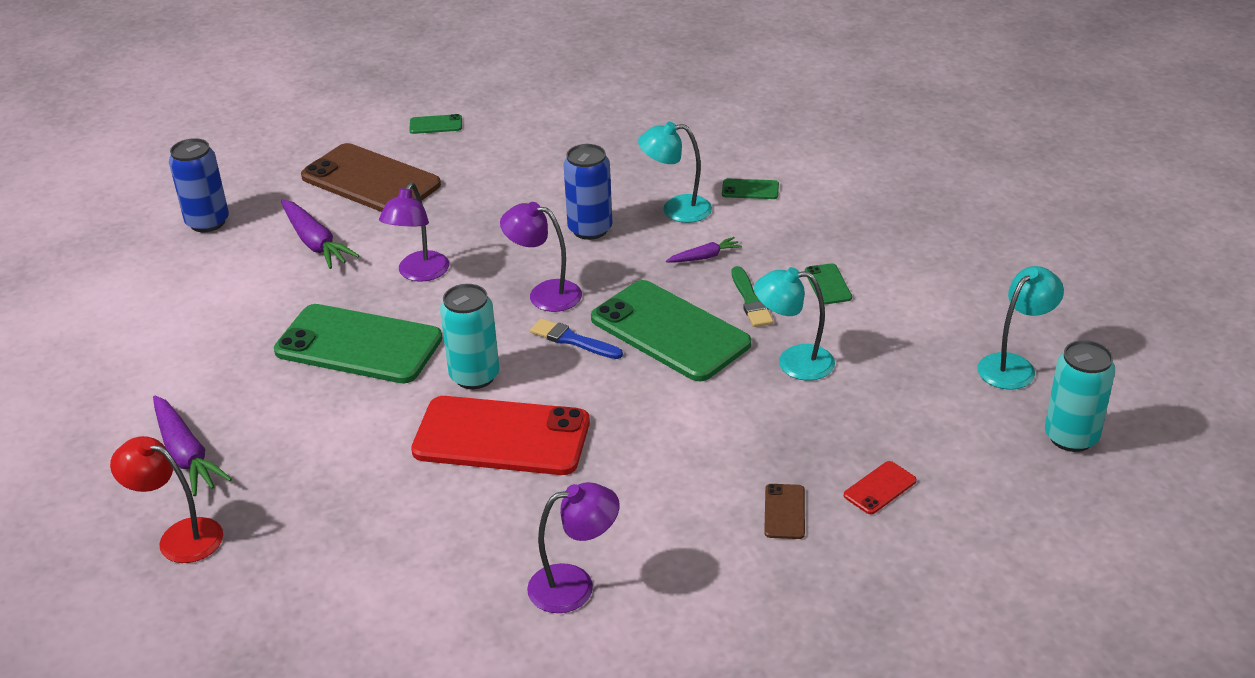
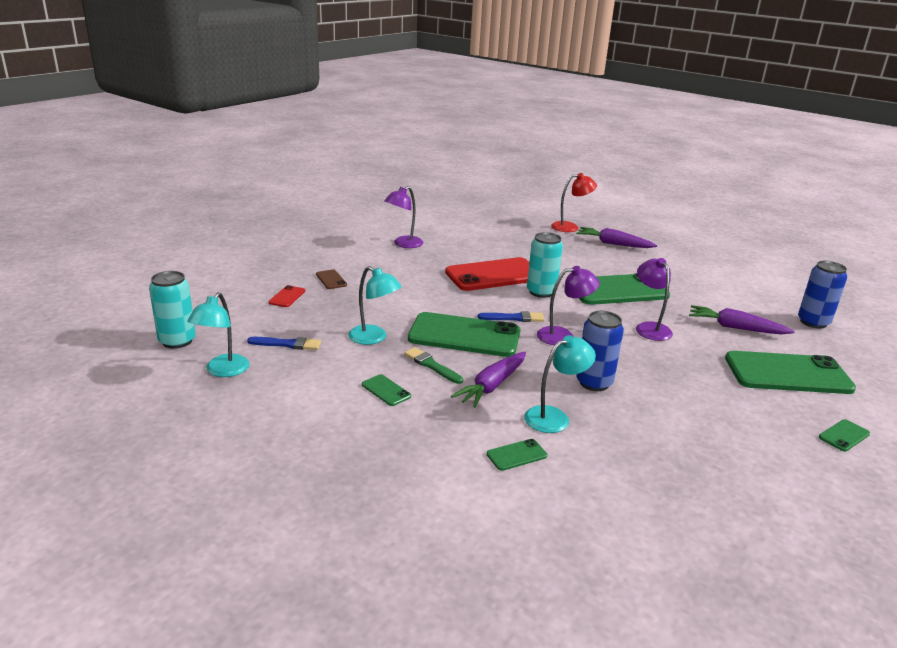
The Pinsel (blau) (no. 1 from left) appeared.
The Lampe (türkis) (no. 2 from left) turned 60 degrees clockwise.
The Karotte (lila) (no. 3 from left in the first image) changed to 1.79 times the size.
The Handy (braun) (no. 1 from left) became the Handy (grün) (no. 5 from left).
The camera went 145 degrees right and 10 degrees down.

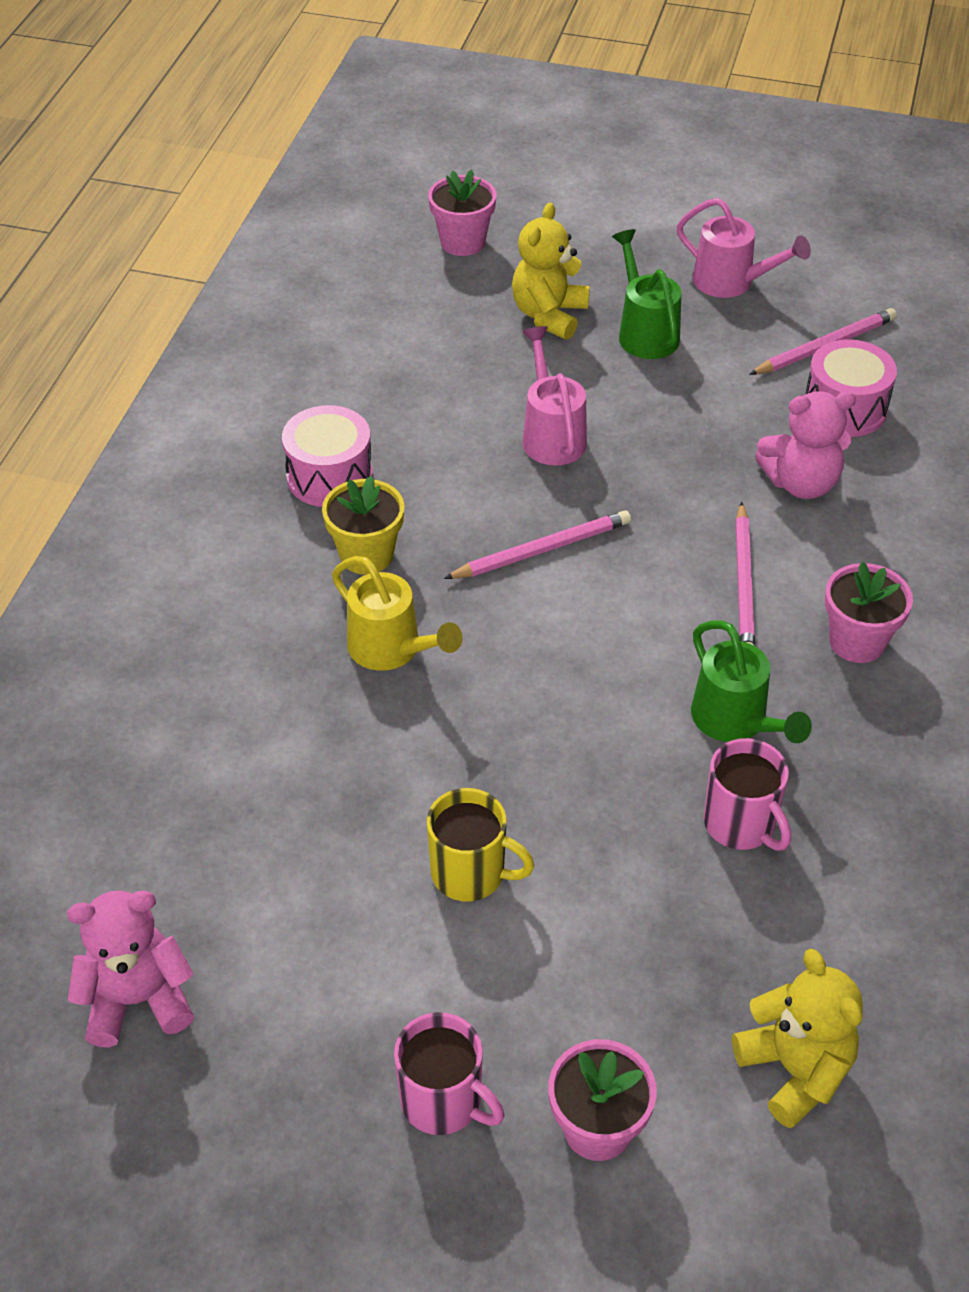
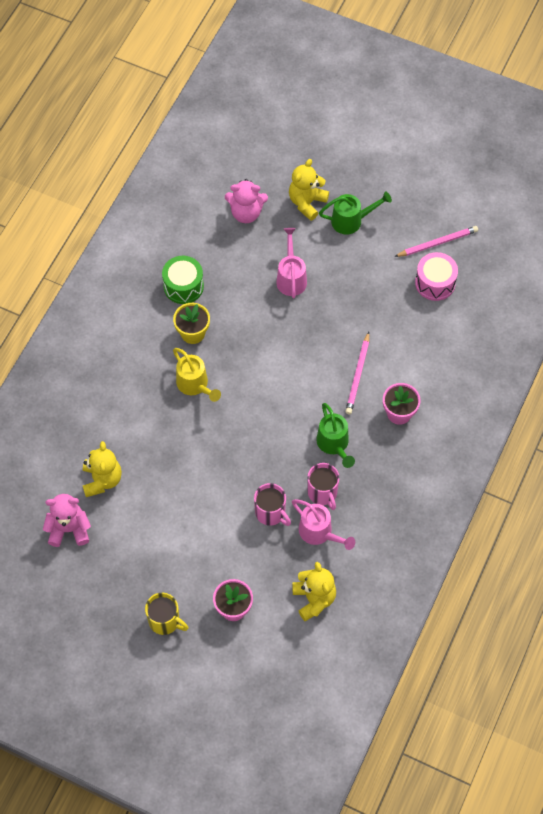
The Teddybär (gelb) (no. 1 from left) appeared.
The Tasse (gelb) moved.
The Trommel (rosa) (no. 1 from left) became the Trommel (grün).
The Teddybär (rosa) (no. 2 from left) moved.
The Tasse (rosa) (no. 1 from left) moved.
The Gießkanne (rosa) (no. 2 from left) moved.
The Gießkanne (grün) (no. 1 from left in the first image) turned 90 degrees clockwise.
The Blumentopf (rosa) (no. 1 from left) disappeared.
The Bleistift (rosa) (no. 1 from left) disappeared.
The camera went 10 degrees right and 15 degrees up.

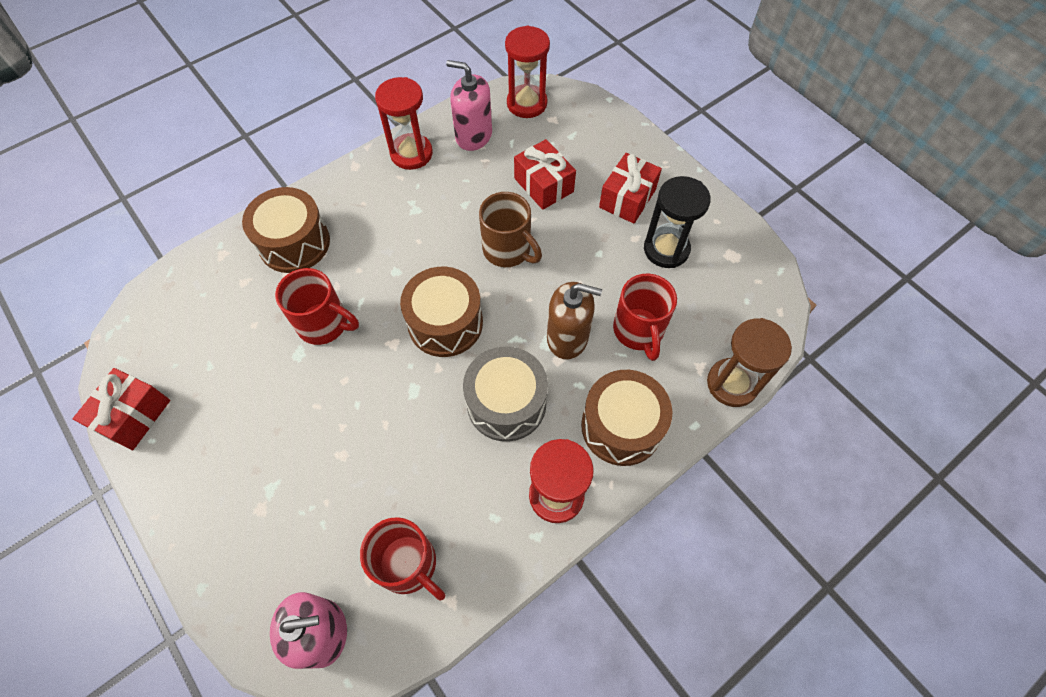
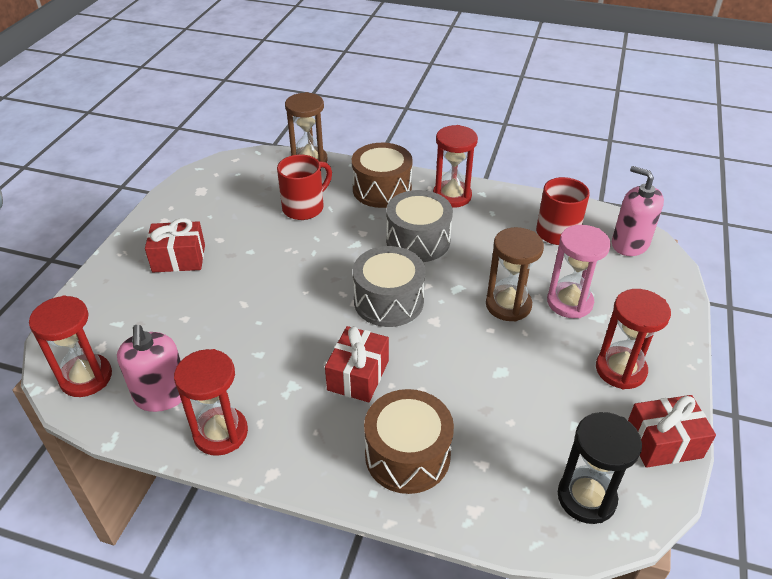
The Geschenk (rot) (no. 2 from left) moved.
The Trommel (braun) (no. 2 from left) became the Trommel (grau) (no. 1 from left).
The Sanduhr (braun) (no. 2 from left) appeared.
The Sanduhr (rosa) appeared.
The Sanduhr (schwarz) moved.
The Sanduhr (rot) (no. 4 from left) appeared.
The Tasse (rot) (no. 1 from left) disappeared.
The Tasse (braun) disappeared.
The Seifenspender (braun) disappeared.
The camera went 125 degrees left and 20 degrees down.

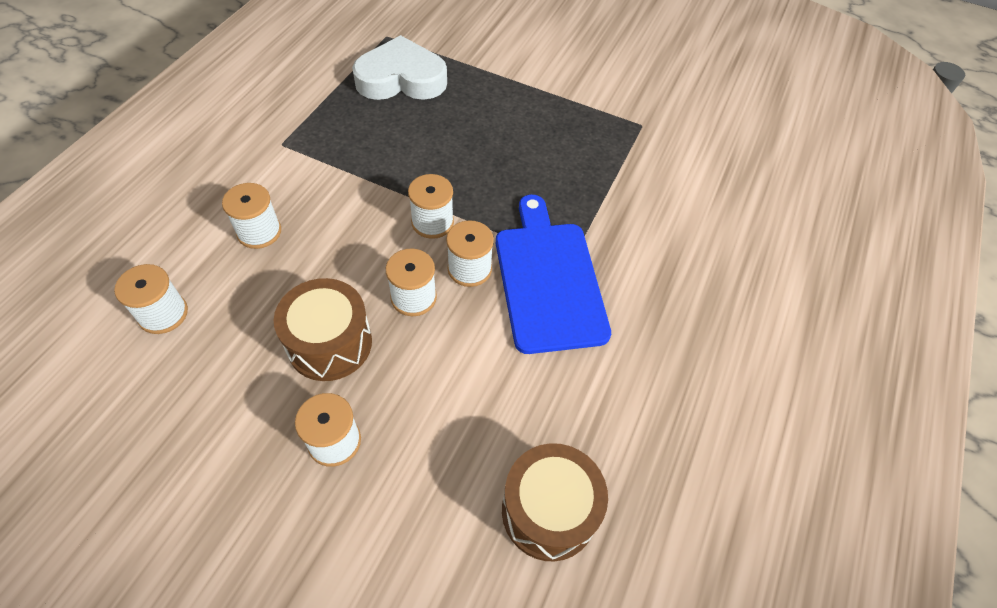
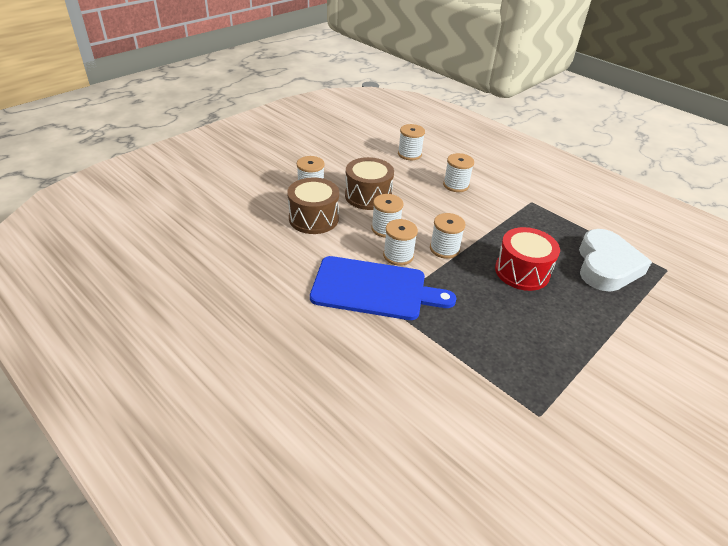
The Trommel (braun) (no. 2 from left in the first image) moved.
The Trommel (rot) appeared.
The camera went 110 degrees right and 15 degrees down.

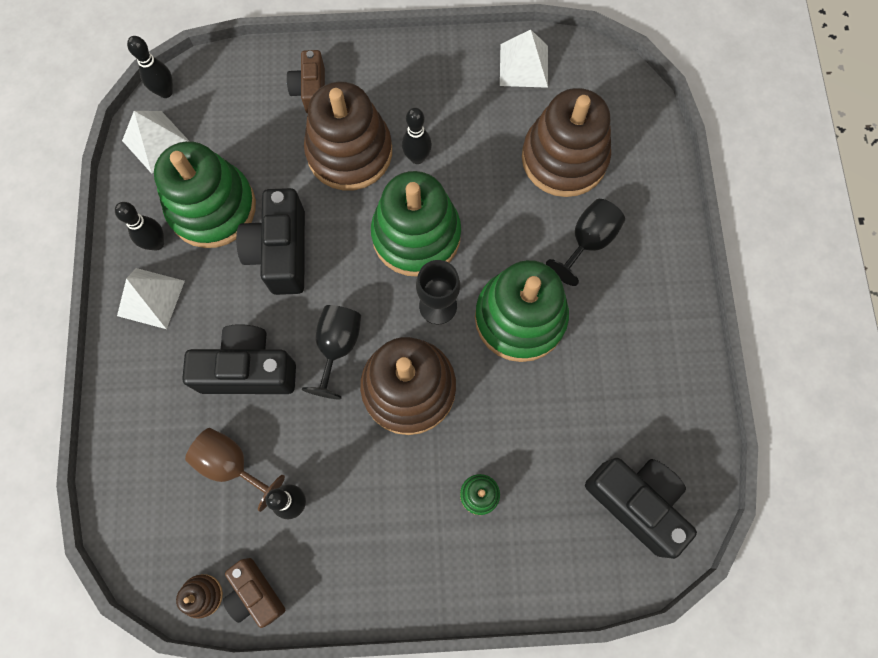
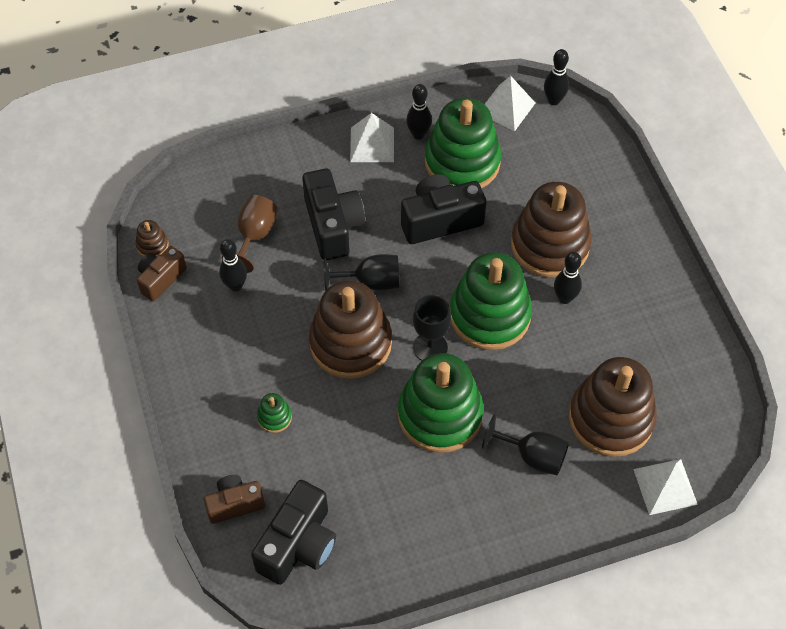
The Kamera (braun) (no. 2 from left) moved.
The Pyramide (weiß) (no. 3 from left) moved.
The camera went 75 degrees right and 15 degrees down.

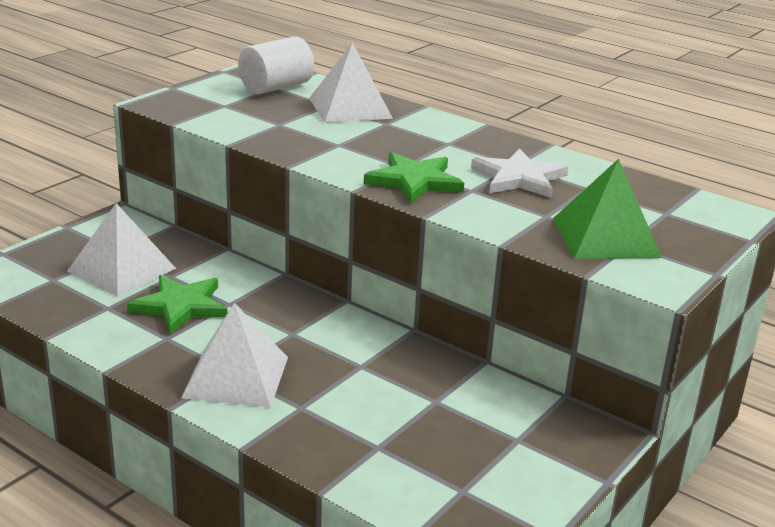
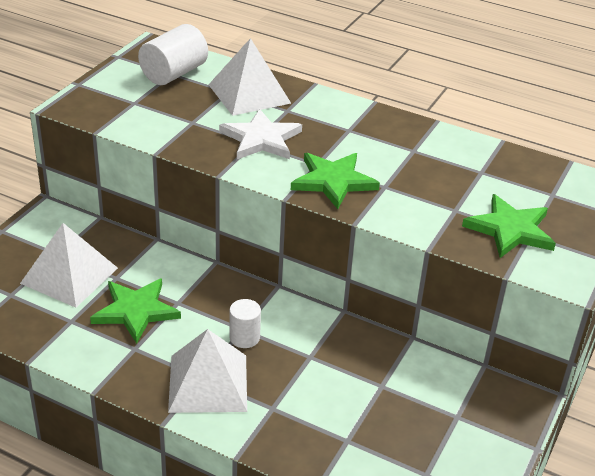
The Stern (weiß) moved.
The Vollzylinder (weiß) (no. 2 from left) appeared.
The Pyramide (grün) was replaced by the Stern (grün) (no. 3 from left).
The camera went 10 degrees left and 10 degrees up.

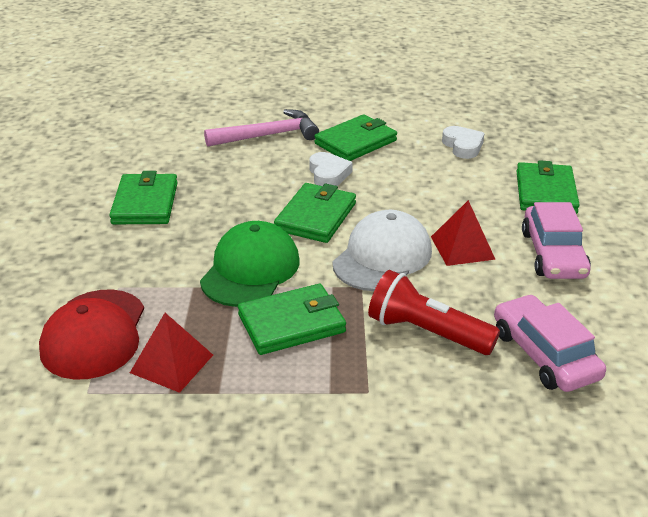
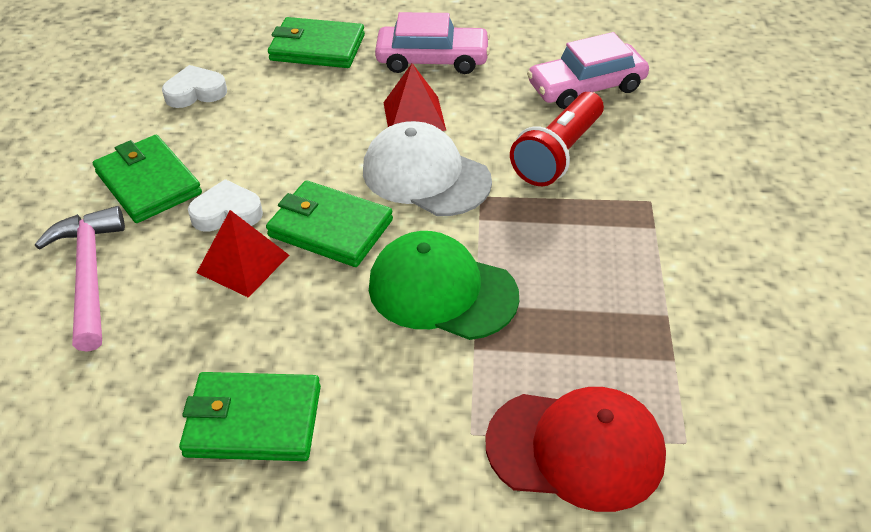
The Pyramide (rot) (no. 1 from left) moved.
The Geldbörse (grün) (no. 2 from left) disappeared.
The camera went 85 degrees left and 10 degrees up.

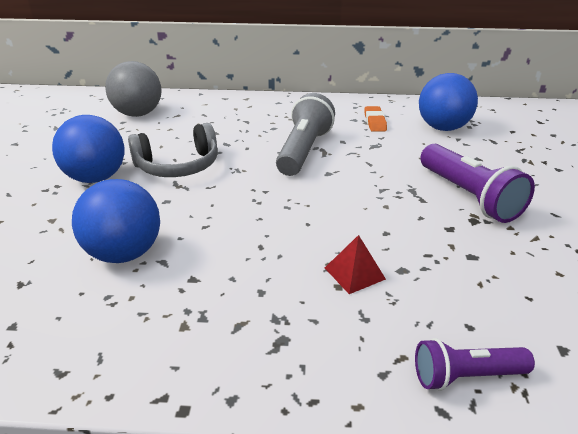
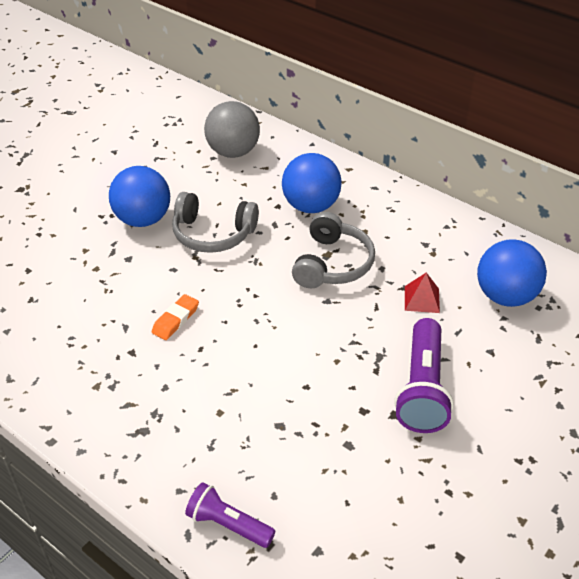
The Radiergummi (orange) moved.
The Ball (blau) (no. 2 from left) moved.
The Taschenlampe (grau) was replaced by the Kopfhörer (grau) (no. 2 from left).
The Pyramide (rot) moved.
The camera went 35 degrees right and 10 degrees up.

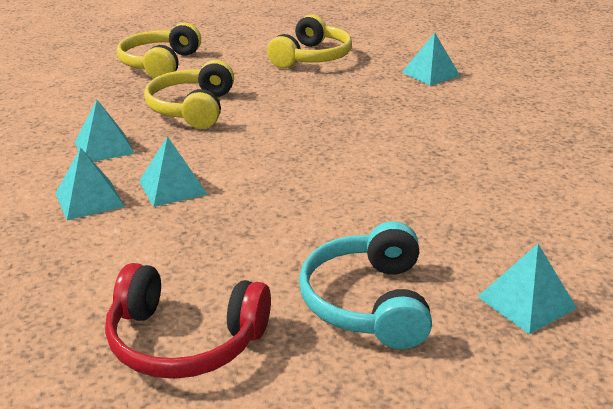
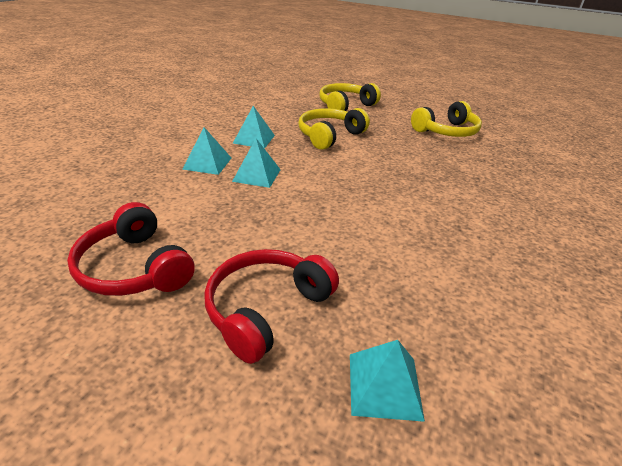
The Kopfhörer (türkis) became the Kopfhörer (rot) (no. 2 from left).
The Pyramide (türkis) (no. 4 from left) disappeared.
The camera went 35 degrees right and 5 degrees up.

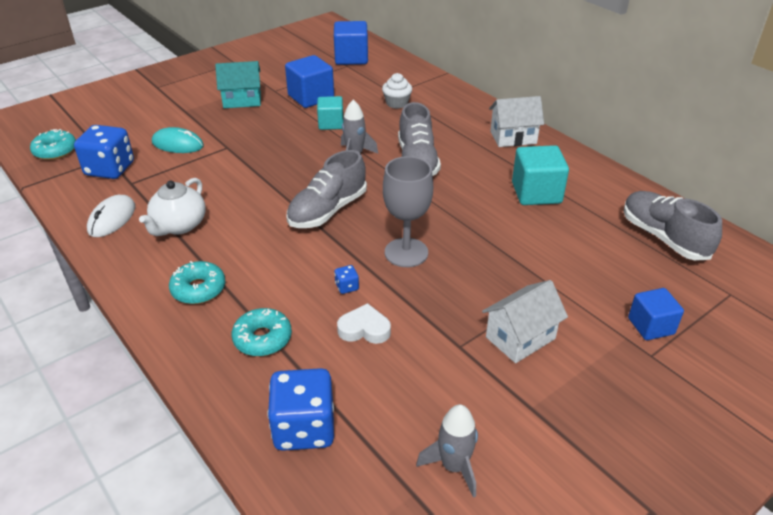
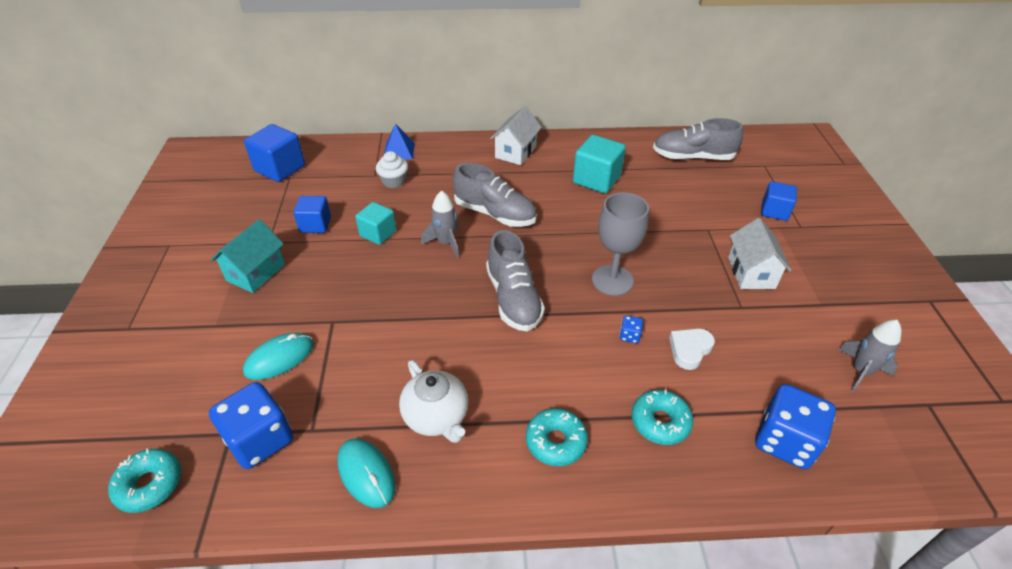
The Kubus (blau) (no. 1 from left in the first image) changed to 0.65 times the size.
The Computermaus (weiß) became the Computermaus (türkis) (no. 2 from left).
The Pyramide (blau) appeared.
The camera went 55 degrees left and 5 degrees up.

